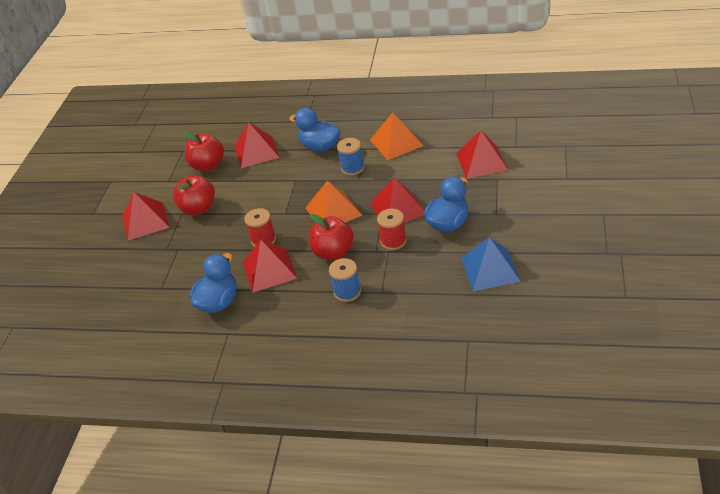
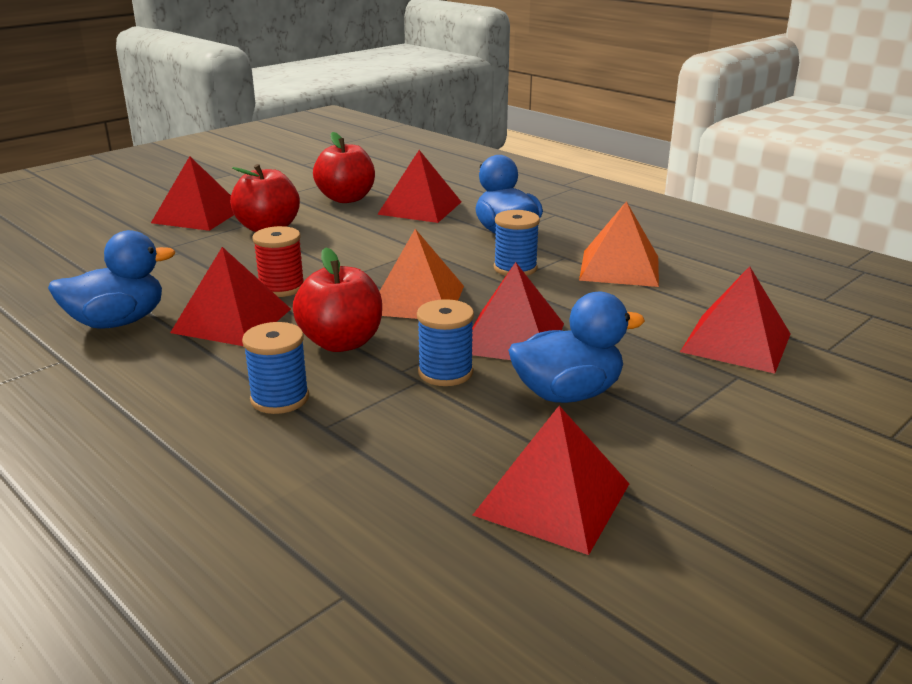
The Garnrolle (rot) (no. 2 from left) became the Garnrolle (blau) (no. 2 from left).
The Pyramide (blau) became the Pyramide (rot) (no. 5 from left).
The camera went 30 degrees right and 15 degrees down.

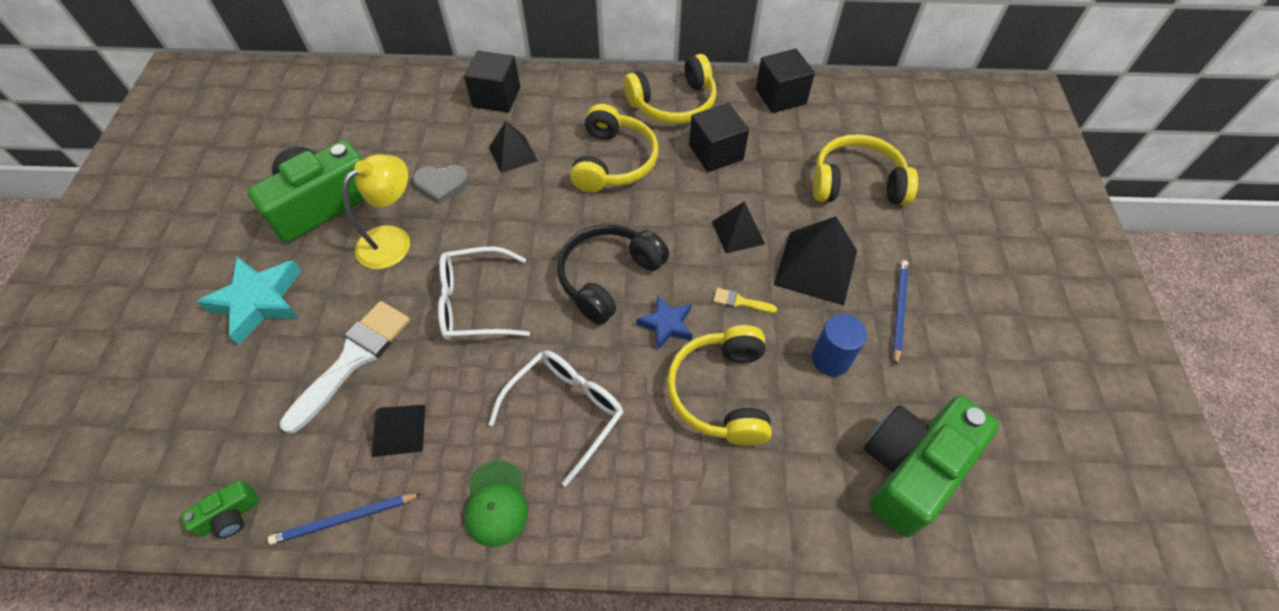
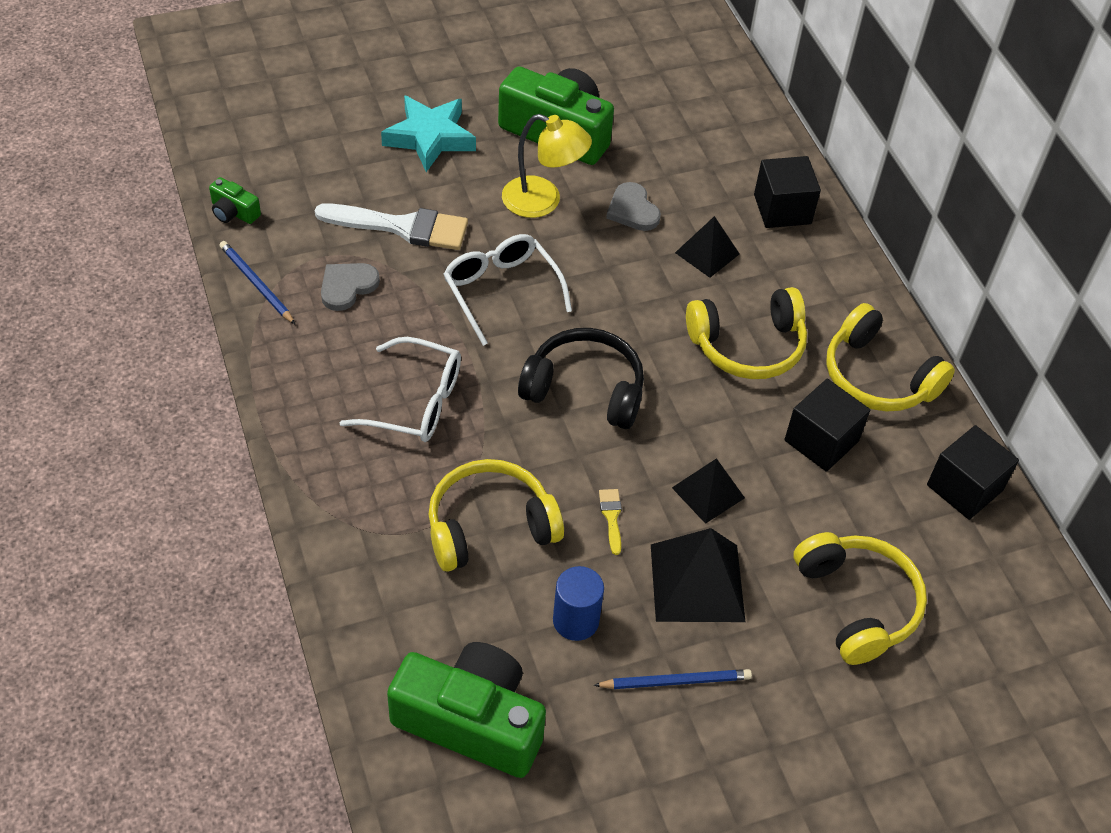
The Pyramide (schwarz) (no. 1 from left) was replaced by the Herz (grau) (no. 1 from left).
The Kappe (grün) disappeared.
The Stern (blau) disappeared.
The camera went 65 degrees right and 5 degrees down.

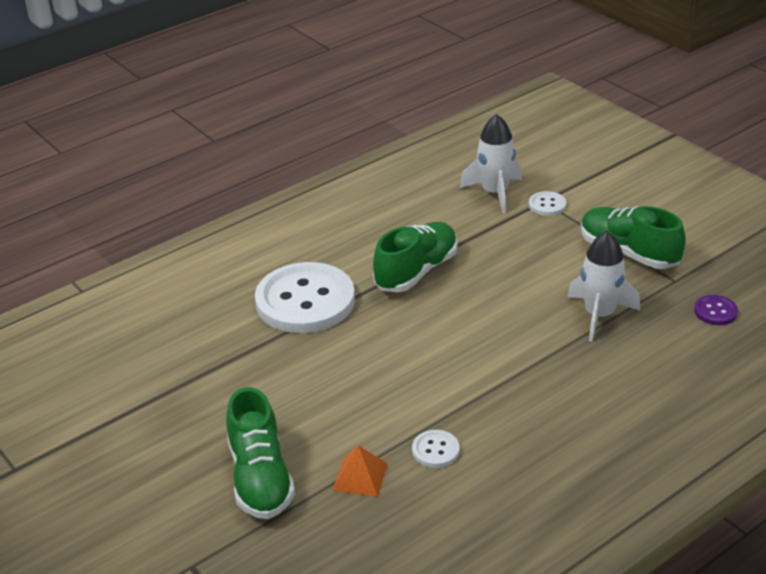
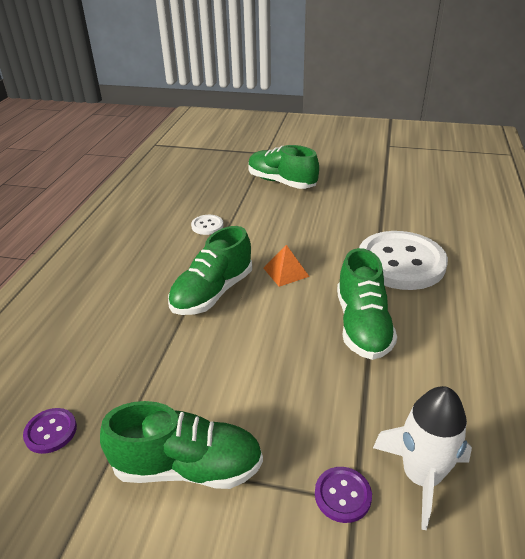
The Schuh (grün) (no. 2 from left) appeared.
The Pyramide (orange) moved.
The Knopf (weiß) (no. 3 from left) became the Knopf (lila) (no. 2 from left).
The Rakete (weiß) (no. 2 from left) disappeared.
The camera went 140 degrees right and 0 degrees up.

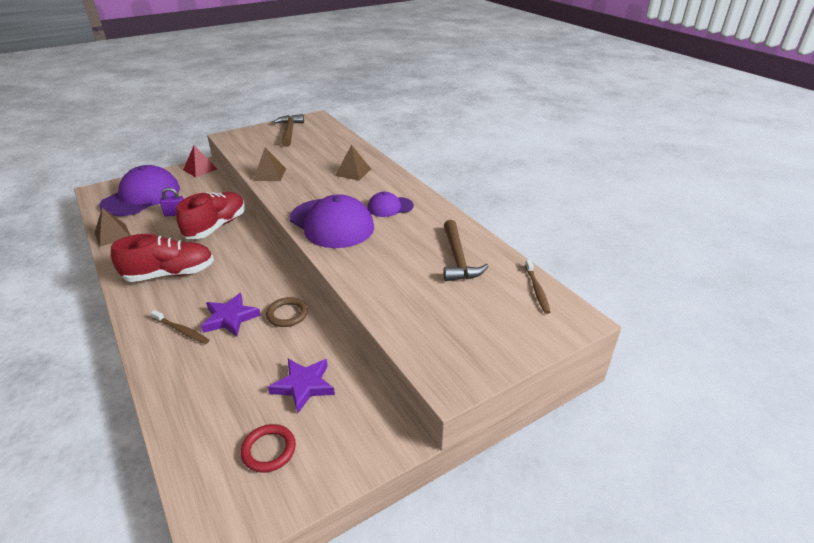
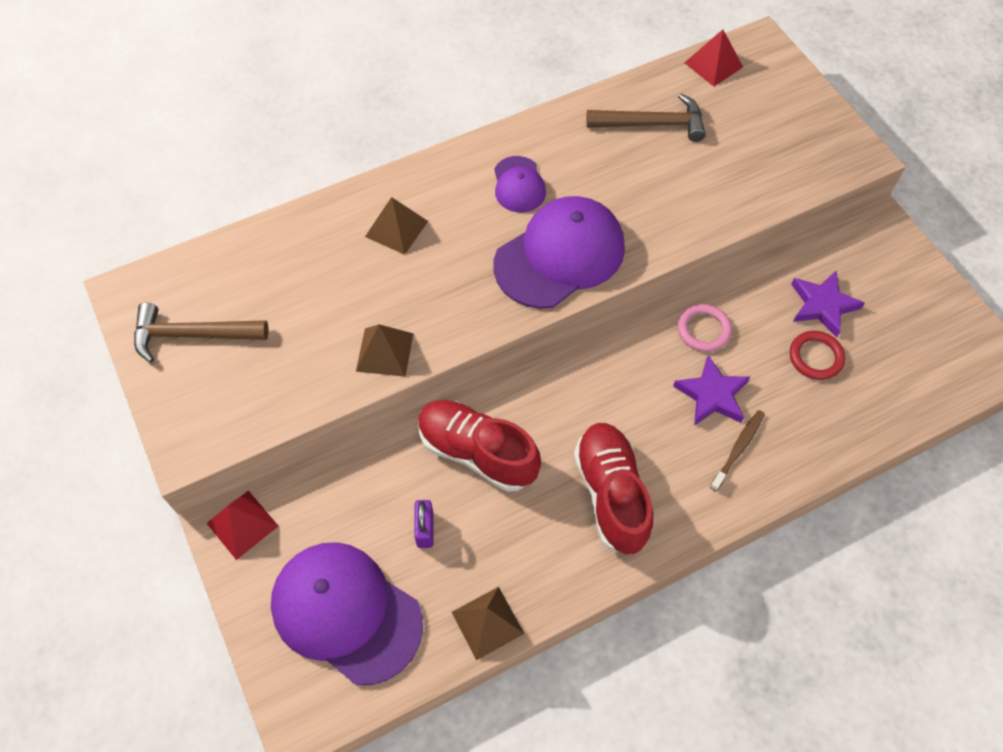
The Ring (braun) became the Ring (rosa).
The Zahnbürste (braun) (no. 2 from left) was replaced by the Pyramide (rot) (no. 2 from left).
The Ring (rot) moved.
The camera went 85 degrees left and 25 degrees up.

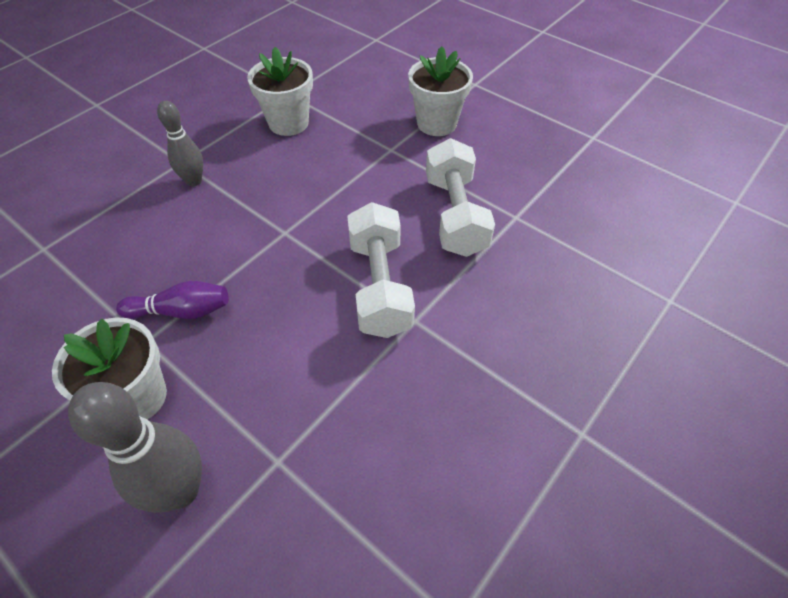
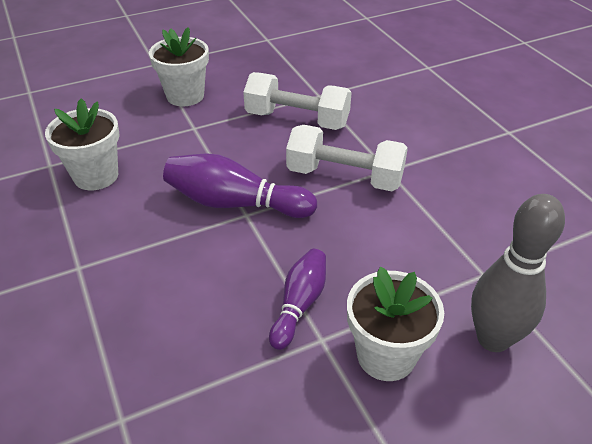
The Bowlingkegel (lila) (no. 1 from left) appeared.
The Bowlingkegel (grau) (no. 2 from left) disappeared.
The camera went 65 degrees left and 10 degrees down.

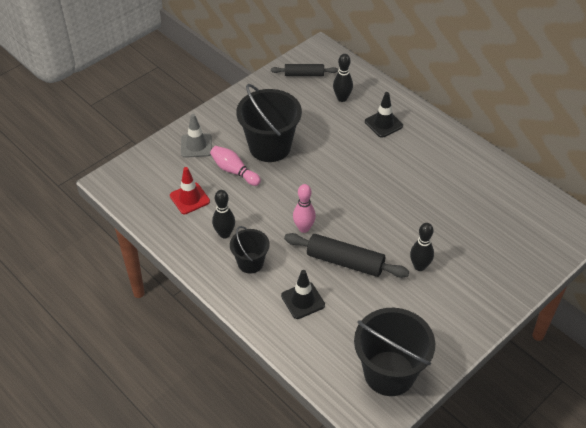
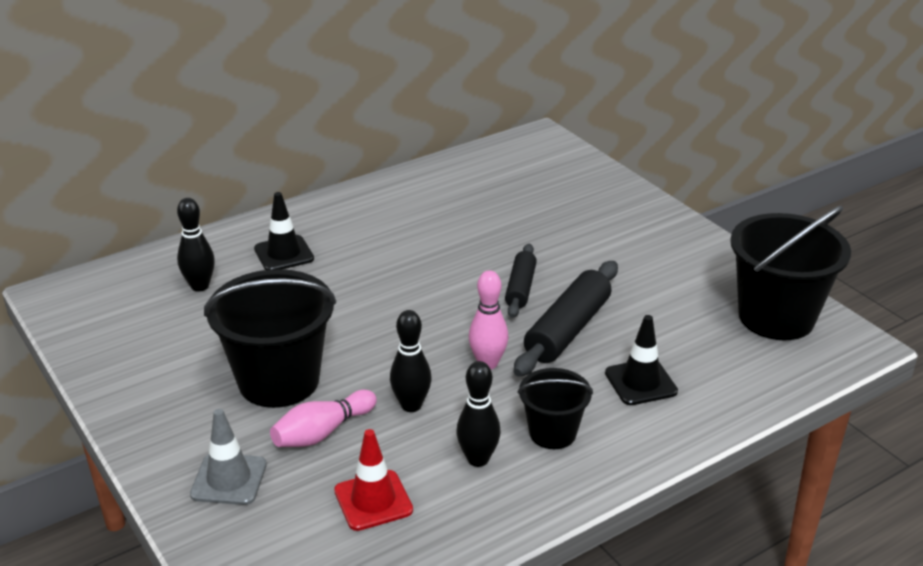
The Bowlingkegel (schwarz) (no. 3 from left in the first image) moved.
The Nudelholz (schwarz) (no. 1 from left) moved.
The camera went 80 degrees left and 15 degrees down.

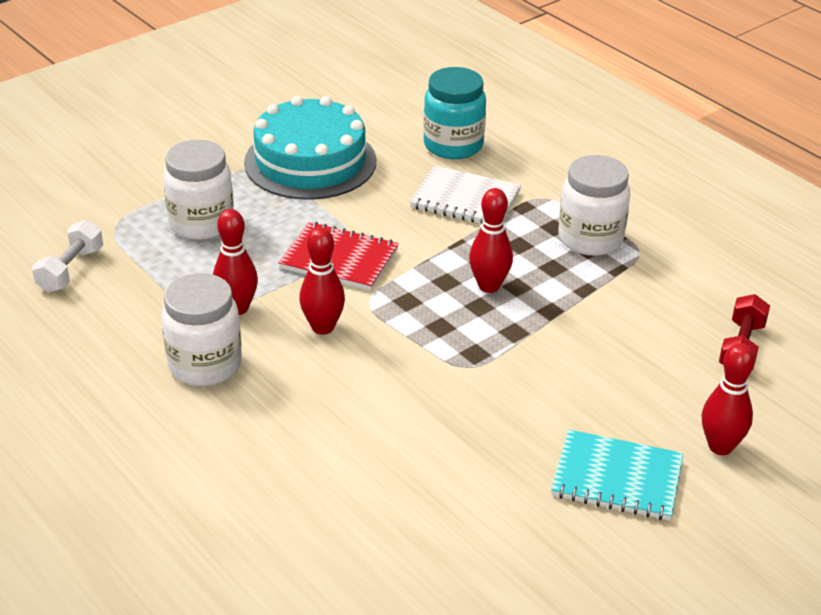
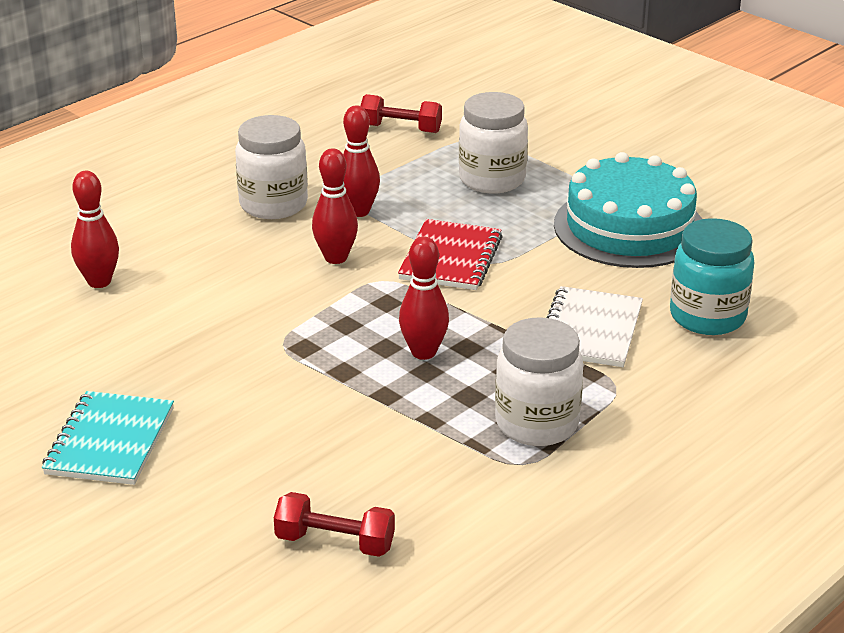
The Bowlingkegel (rot) (no. 4 from left in the first image) moved.
The Hantel (weiß) became the Hantel (rot) (no. 2 from left).
The camera went 85 degrees right and 5 degrees down.

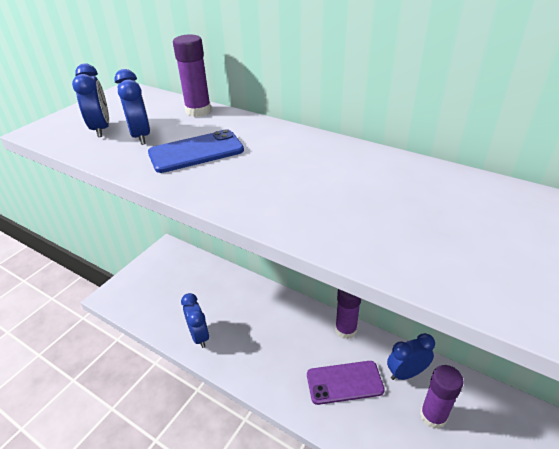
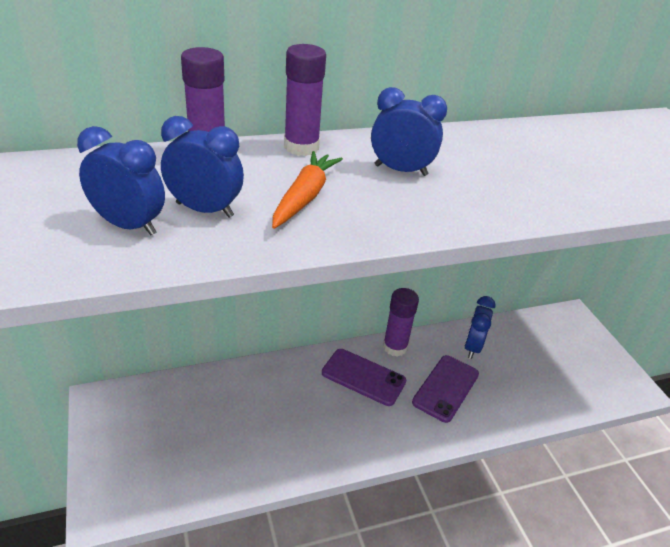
The Handy (blau) was replaced by the Karotte (orange).
The Klebestift (lila) (no. 3 from left in the first image) moved.
The Handy (lila) (no. 1 from left) appeared.
The Wecker (blau) (no. 3 from left) moved.
The camera went 55 degrees left and 0 degrees up.

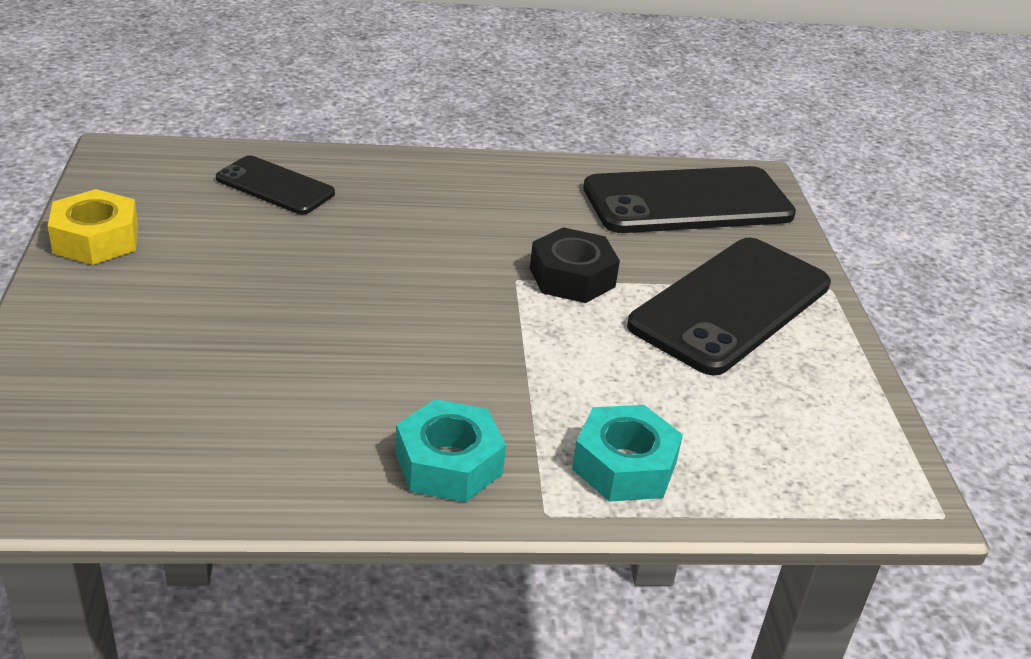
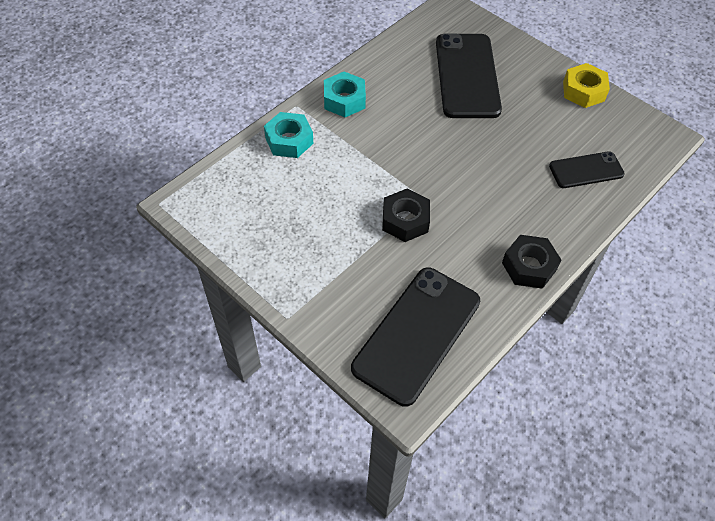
The Handy (schwarz) (no. 3 from left in the first image) moved.
The Sechskantmutter (schwarz) (no. 2 from left) appeared.
The camera went 140 degrees right and 20 degrees up.

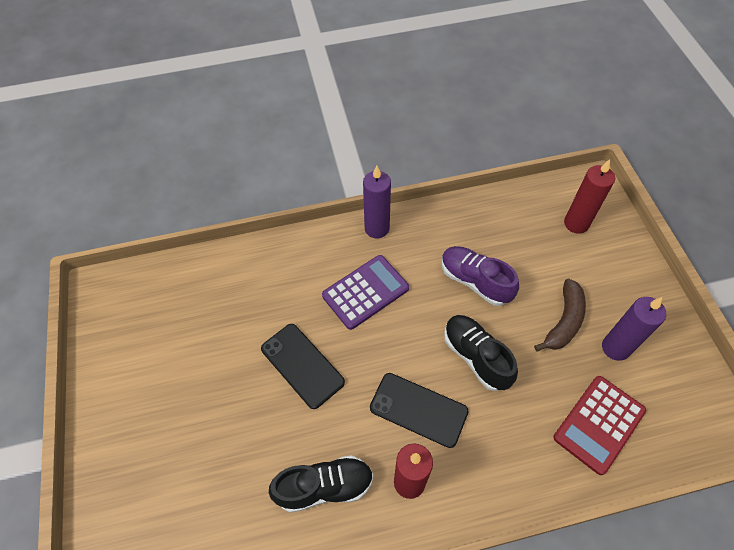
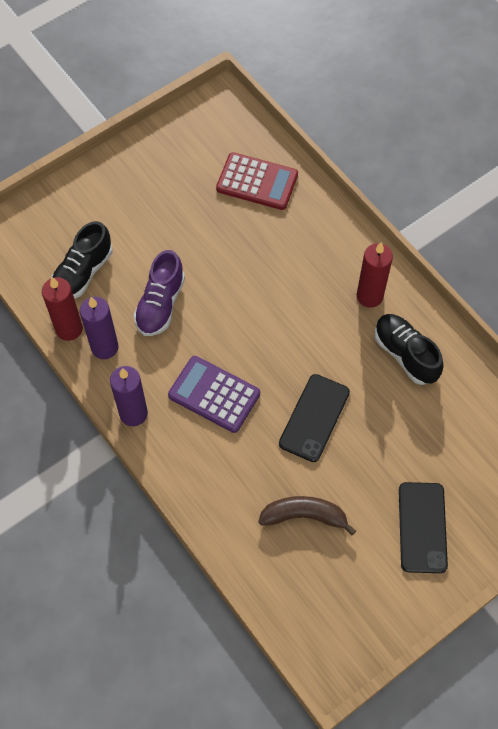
The Kerze (rot) (no. 2 from left in the first image) moved.
The Schuh (schwarz) (no. 2 from left in the first image) moved.
The Kerze (lila) (no. 2 from left in the first image) moved.
The Banane (braun) moved.
The Handy (schwarz) (no. 2 from left) moved.
The camera went 115 degrees left and 5 degrees up.

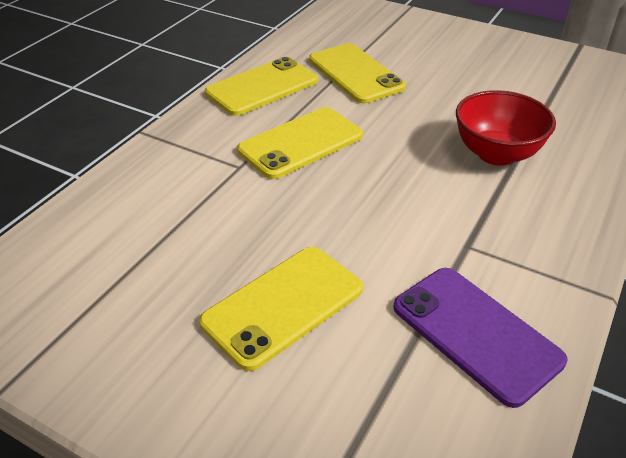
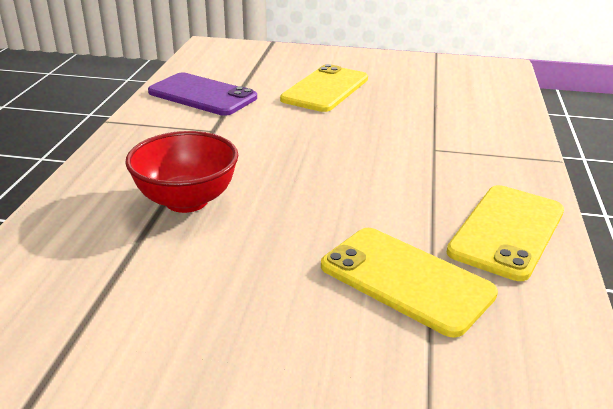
The Handy (gelb) (no. 3 from left) disappeared.
The camera went 160 degrees right and 10 degrees down.

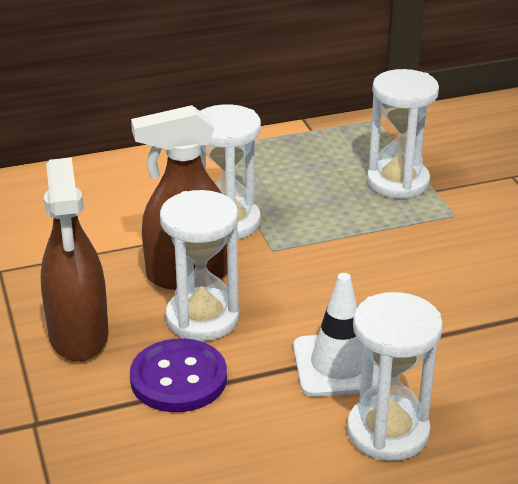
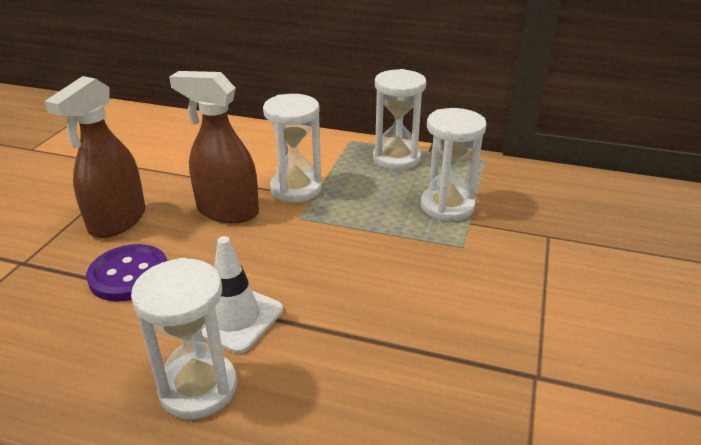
The Sanduhr (weiß) (no. 1 from left in the first image) moved.
The camera went 35 degrees right and 0 degrees up.

